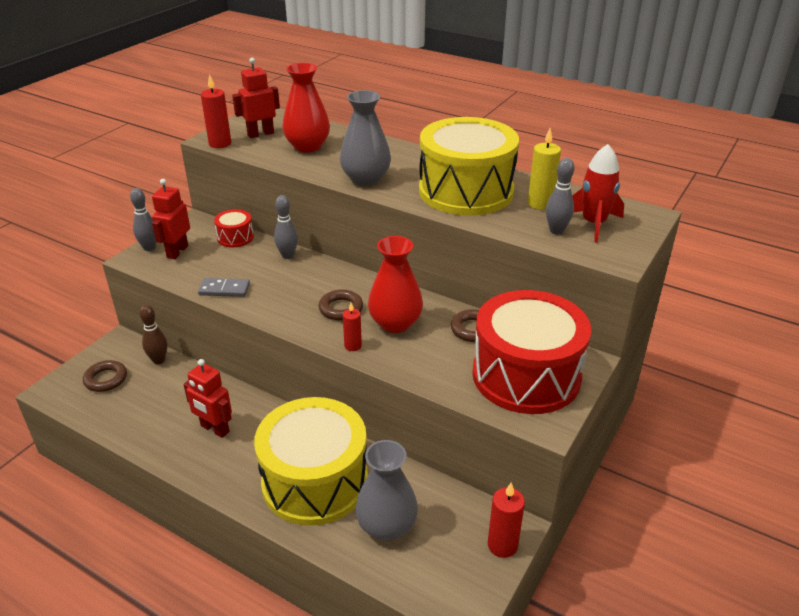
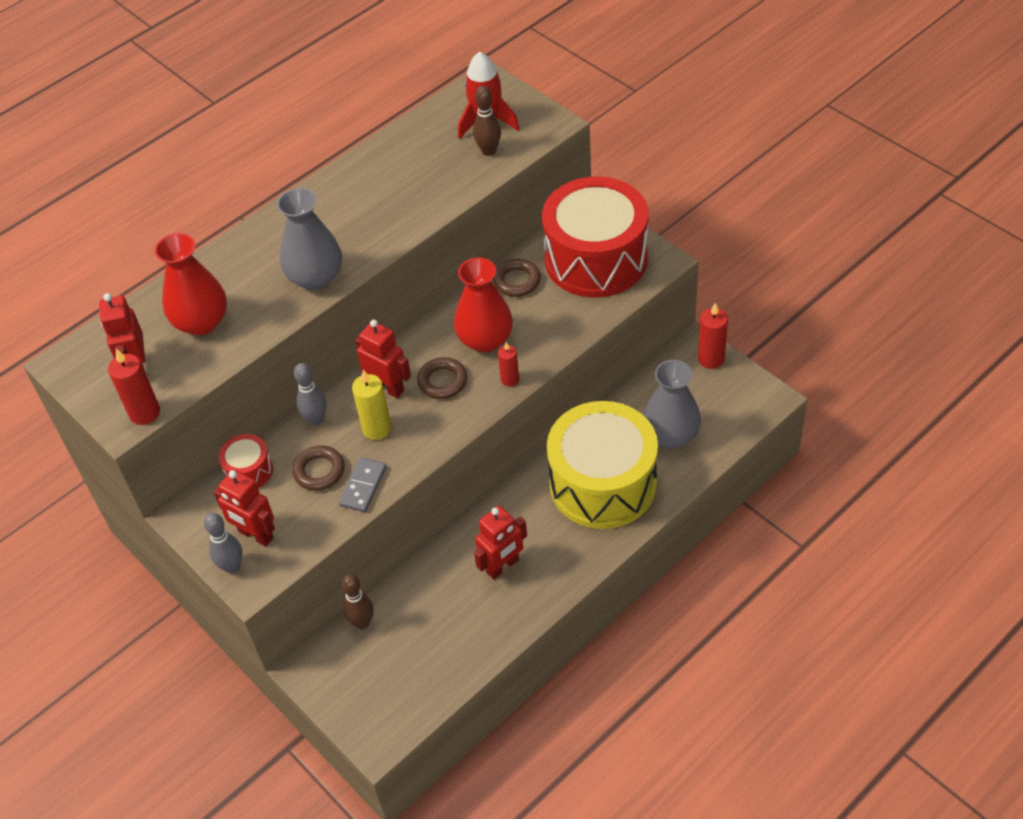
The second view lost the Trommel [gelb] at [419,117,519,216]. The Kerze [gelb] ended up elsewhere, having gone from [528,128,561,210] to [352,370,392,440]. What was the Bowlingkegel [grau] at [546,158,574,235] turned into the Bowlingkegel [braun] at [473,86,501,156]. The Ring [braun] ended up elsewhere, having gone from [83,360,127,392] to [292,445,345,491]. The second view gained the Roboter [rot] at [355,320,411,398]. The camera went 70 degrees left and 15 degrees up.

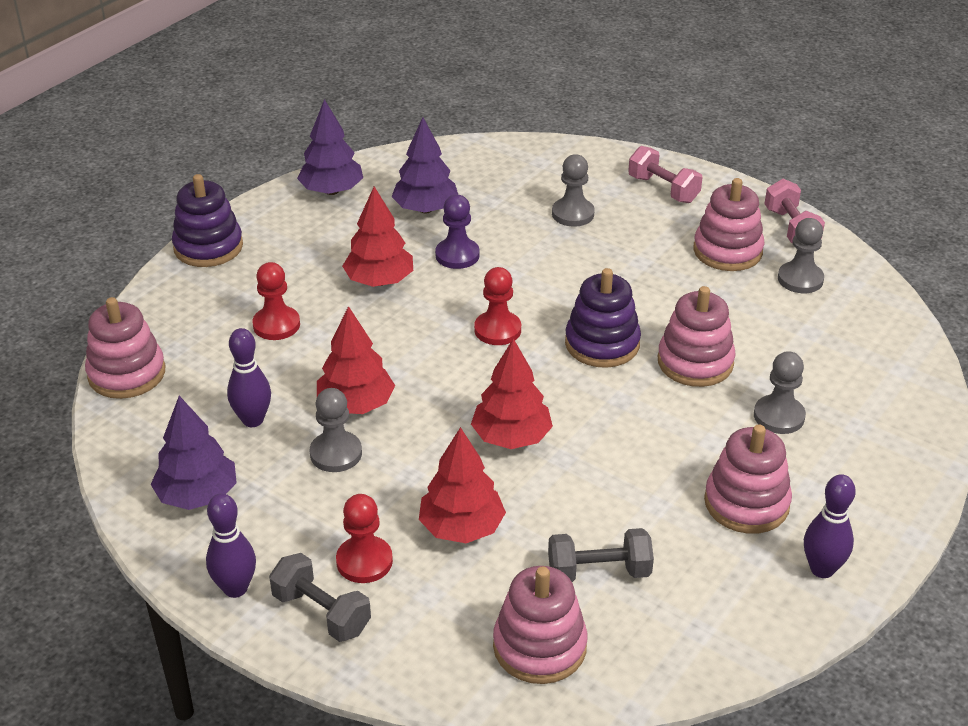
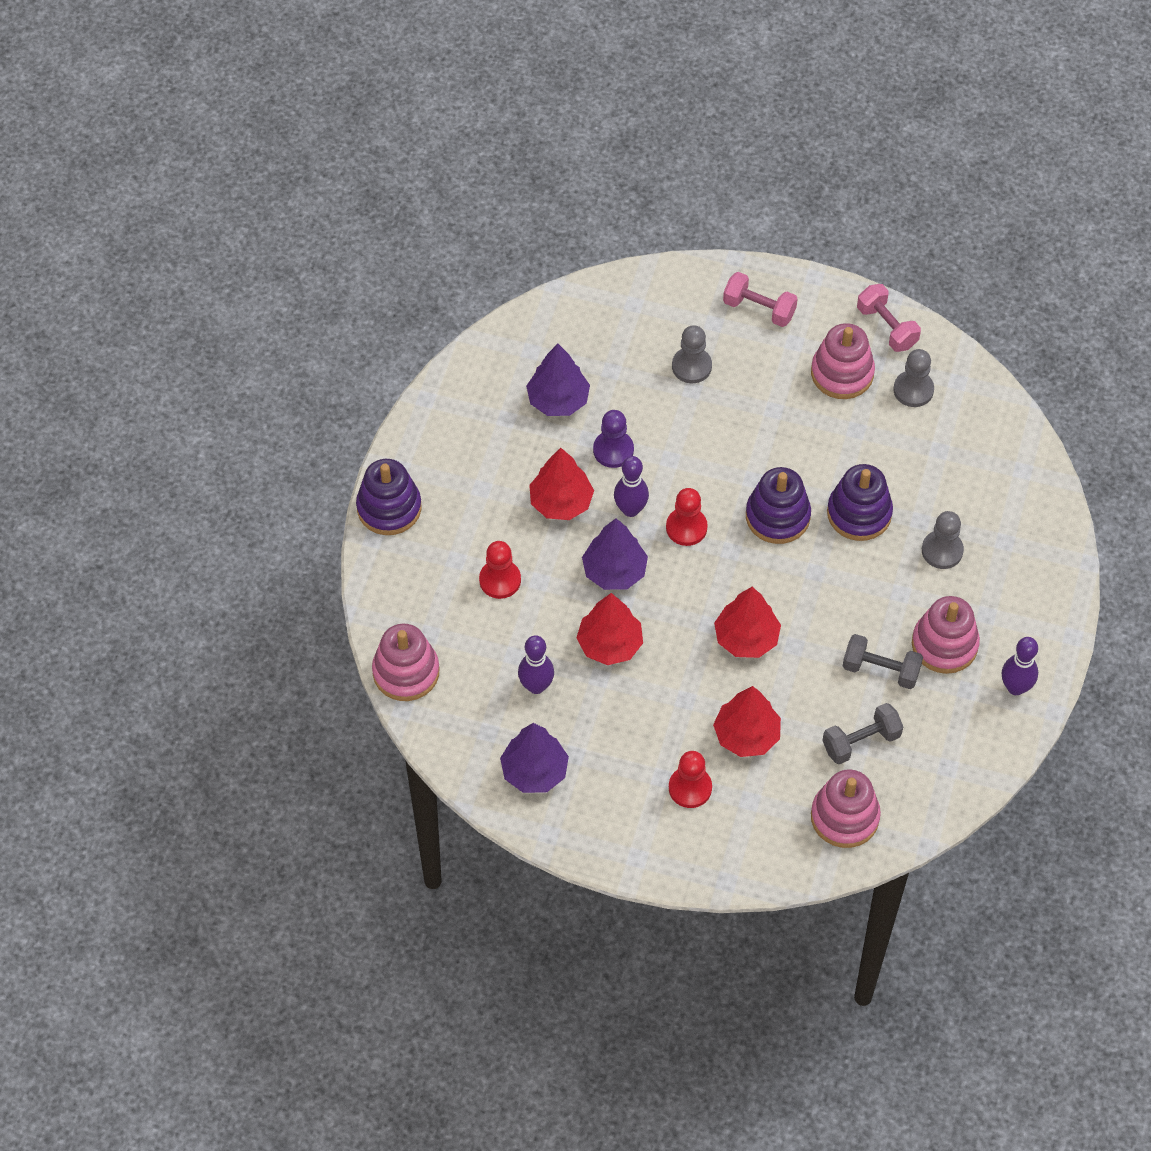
The Baum [lila] ended up elsewhere, having gone from [297,99,363,195] to [582,518,648,590]. What was the Stapelspielzeug [rosa] at [658,286,736,387] turned into the Stapelspielzeug [lila] at [827,464,893,541]. The second view lost the Bauer [grau] at [310,388,362,472]. The Bowlingkegel [lila] ended up elsewhere, having gone from [206,493,256,598] to [614,456,649,517]. The Hantel [grau] ended up elsewhere, having gone from [269,553,371,642] to [843,634,923,689]. The camera went 20 degrees left and 20 degrees up.

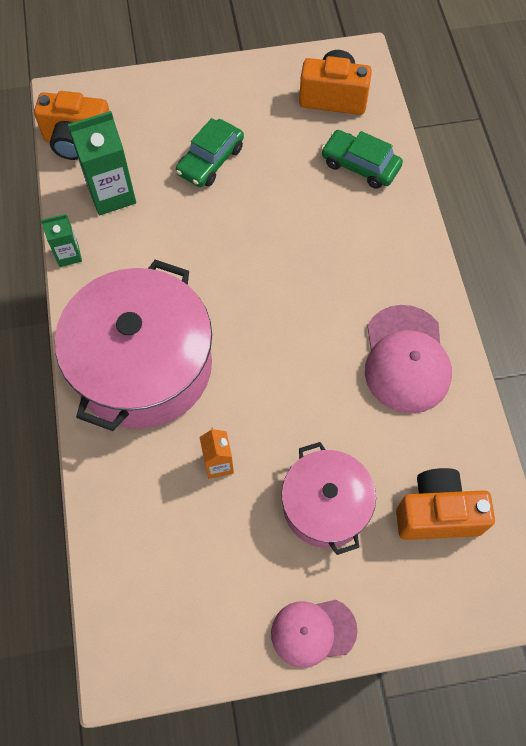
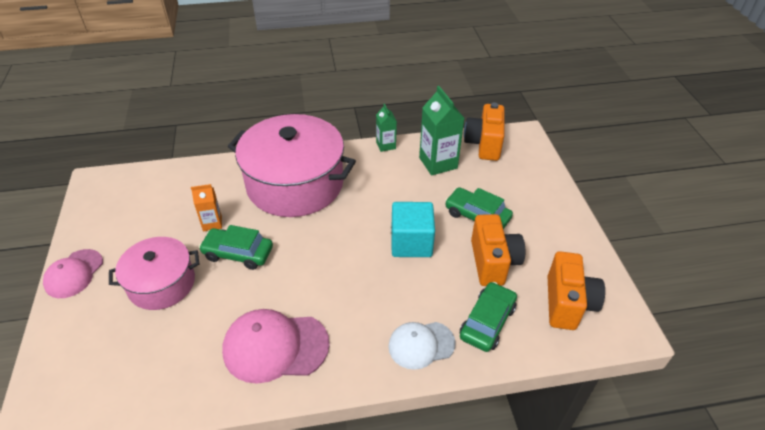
The Kamera [orange] ended up elsewhere, having gone from [396,468,495,540] to [471,214,525,286]. The Kappe [rosa] at [271,600,357,668] ended up facing another way, 150 degrees counterclockwise from before. The second view gained the Kubus [türkis] at [391,202,435,257]. The second view gained the Auto [grün] at [199,225,273,270]. The second view gained the Kappe [weiß] at [388,322,456,370]. The camera went 90 degrees right and 20 degrees down.

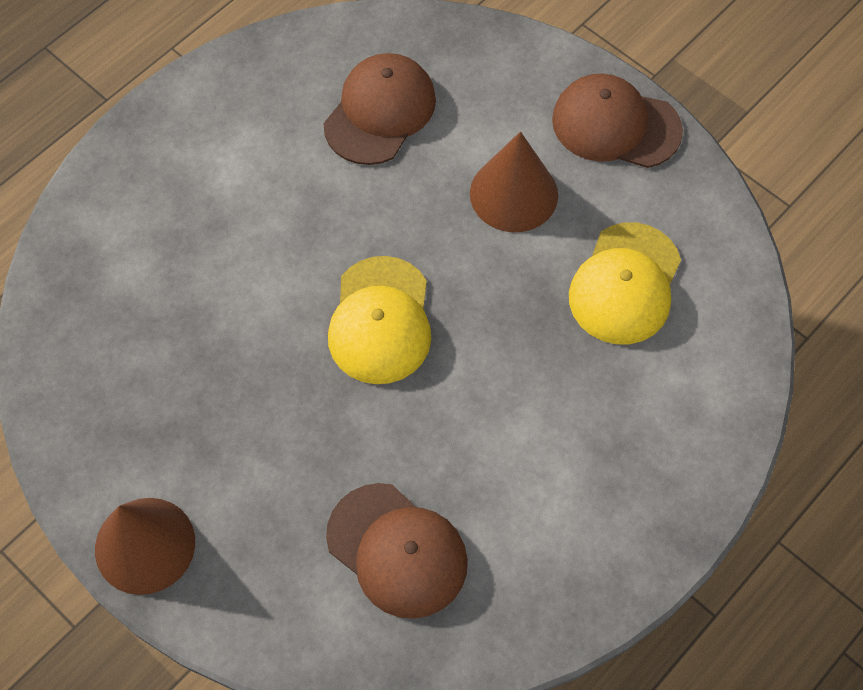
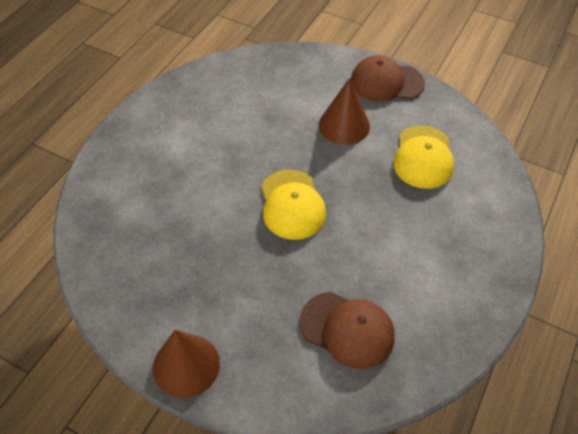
The second view lost the Kappe [braun] at [324,53,436,165]. The camera went 15 degrees left and 10 degrees down.

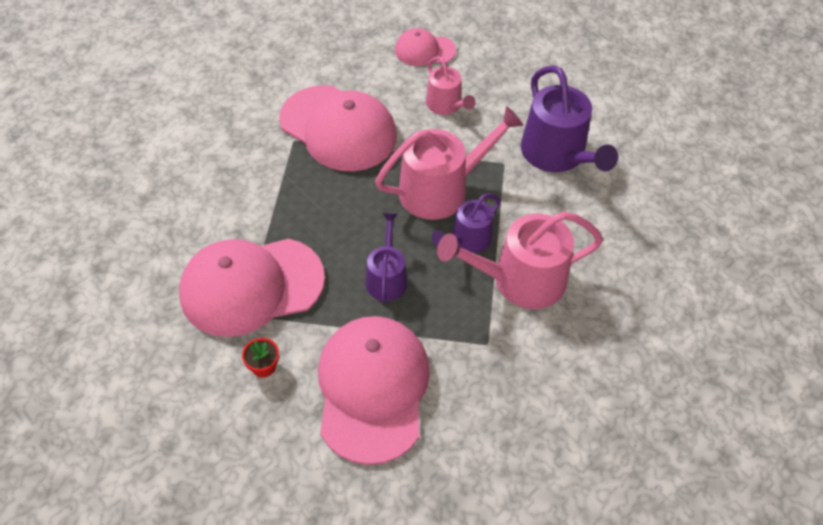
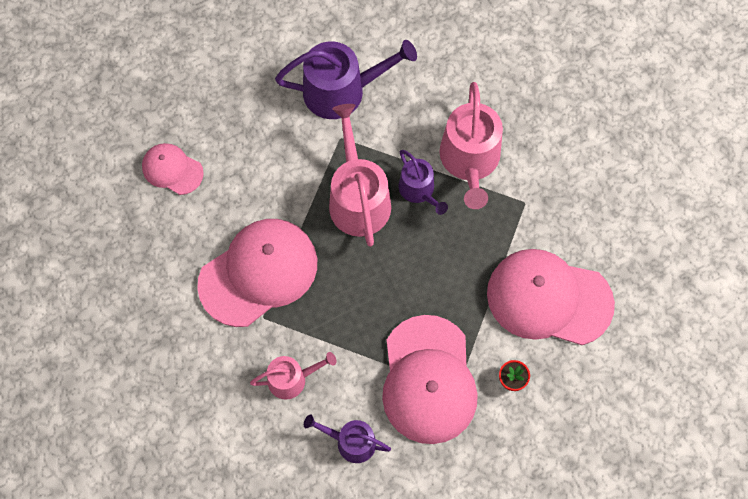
The Kappe [rosa] at [395,28,456,66] ended up facing another way, 105 degrees clockwise from before. The Gießkanne [rosa] ended up elsewhere, having gone from [426,56,476,115] to [250,352,336,400]. The Gießkanne [lila] ended up elsewhere, having gone from [366,213,407,303] to [304,414,391,463]. The camera went 75 degrees left and 15 degrees up.

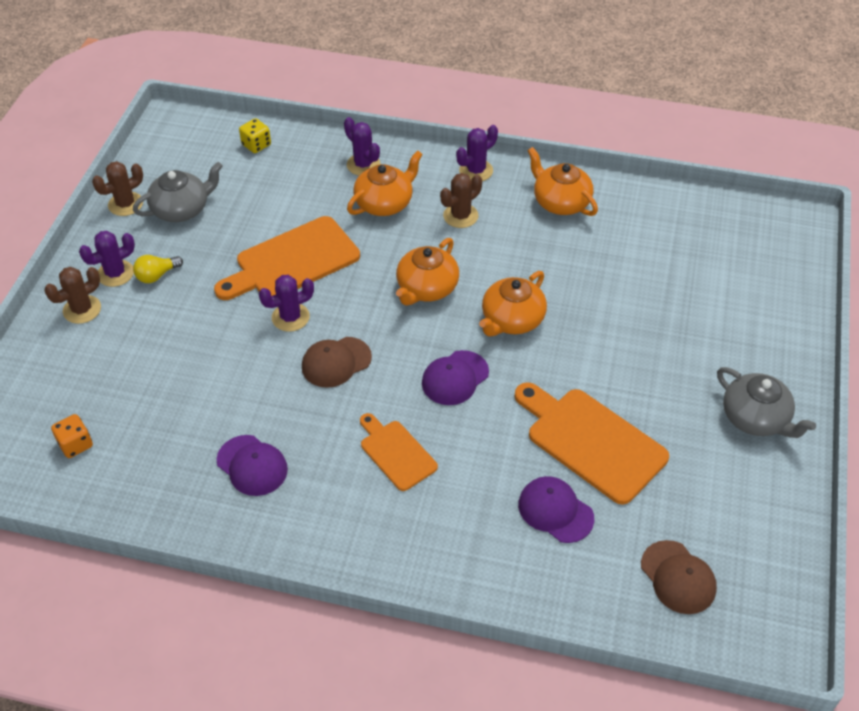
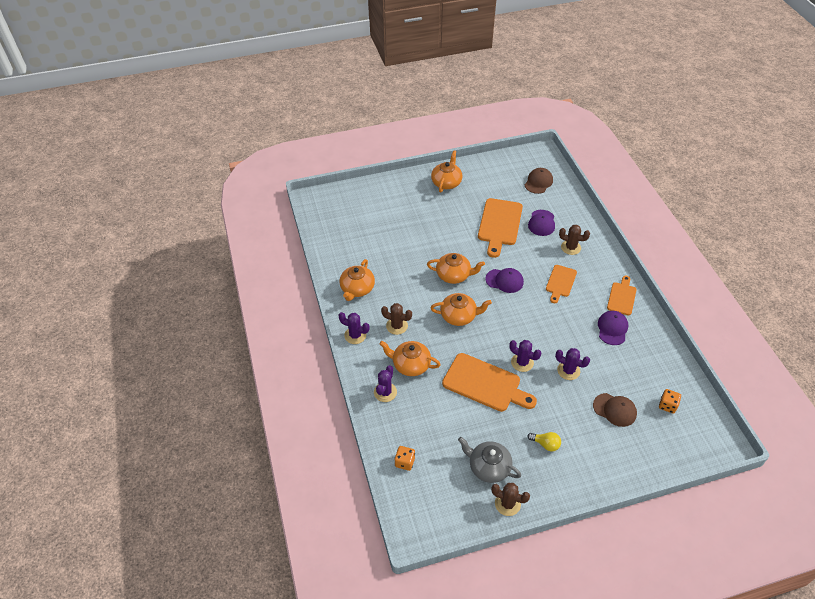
What was the Spielwürfel [gelb] at [239,118,271,153] turned into the Spielwürfel [orange] at [395,446,415,471]. The Kaktus [lila] ended up elsewhere, having gone from [79,231,135,287] to [555,348,590,380]. The Kaktus [braun] ended up elsewhere, having gone from [44,267,101,324] to [559,225,590,255]. The Kappe [braun] ended up elsewhere, having gone from [302,337,372,388] to [593,393,637,427]. What was the Teekanne [grau] at [717,367,816,438] turned into the Teekanne [orange] at [431,150,462,192]. The second view gained the Schneidebrett [orange] at [607,275,637,315]. The camera went 120 degrees left and 0 degrees up.

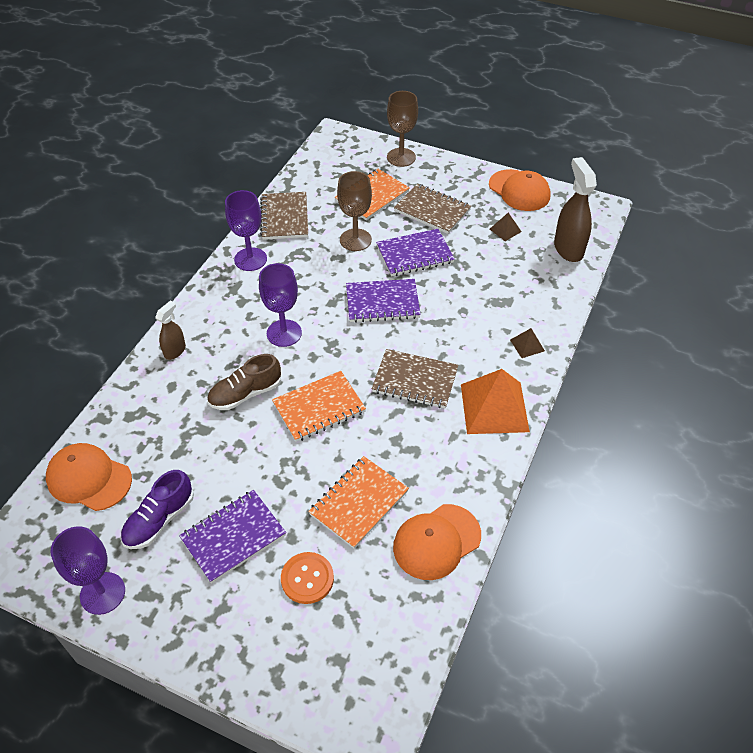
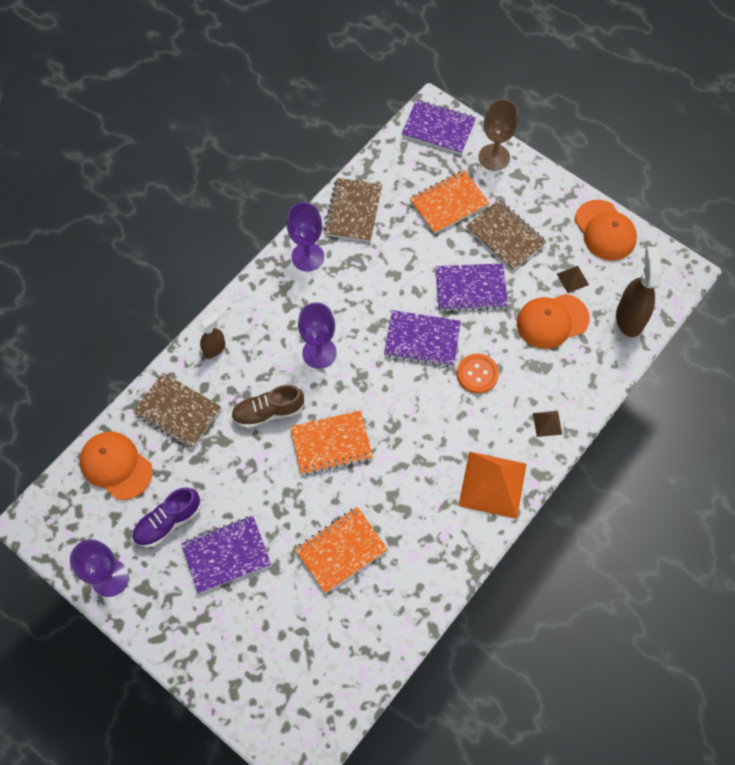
The second view lost the Kelch [braun] at [337,171,372,251]. The Notizbuch [braun] ended up elsewhere, having gone from [372,349,458,409] to [133,373,221,449]. The Kappe [orange] ended up elsewhere, having gone from [393,504,481,580] to [517,294,590,349]. The Knopf [orange] ended up elsewhere, having gone from [281,552,334,604] to [457,354,499,394]. The second view gained the Notizbuch [lila] at [401,100,476,154]. The camera went 15 degrees right and 15 degrees up.

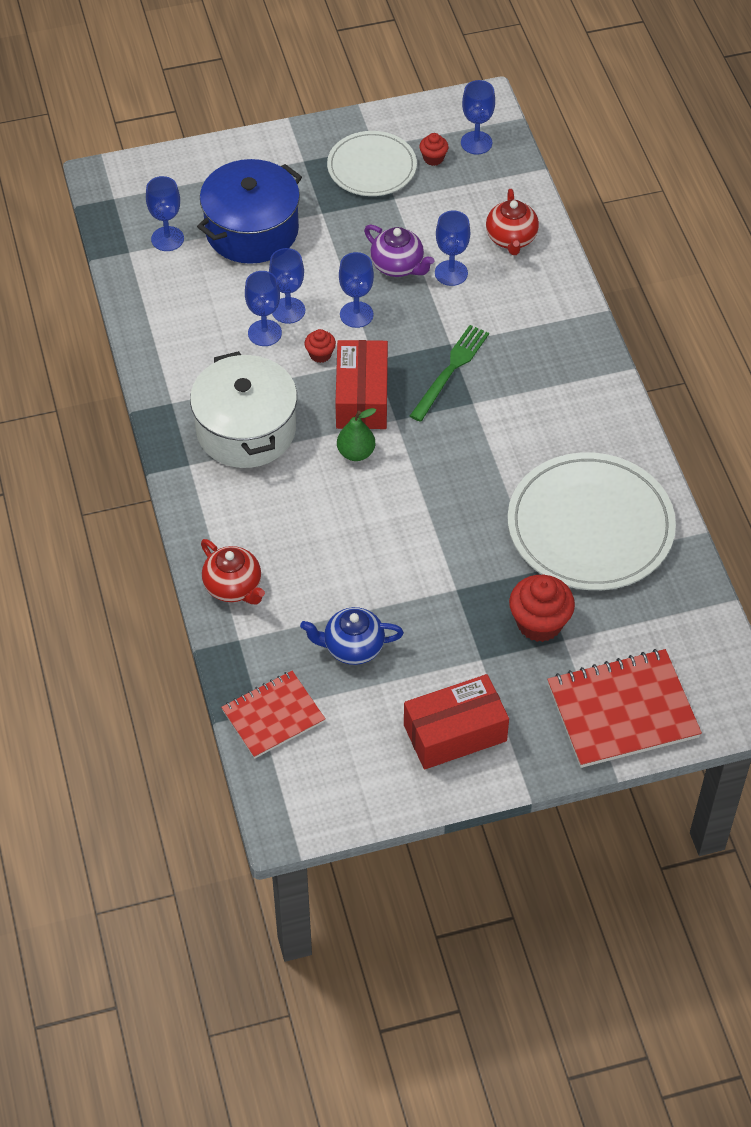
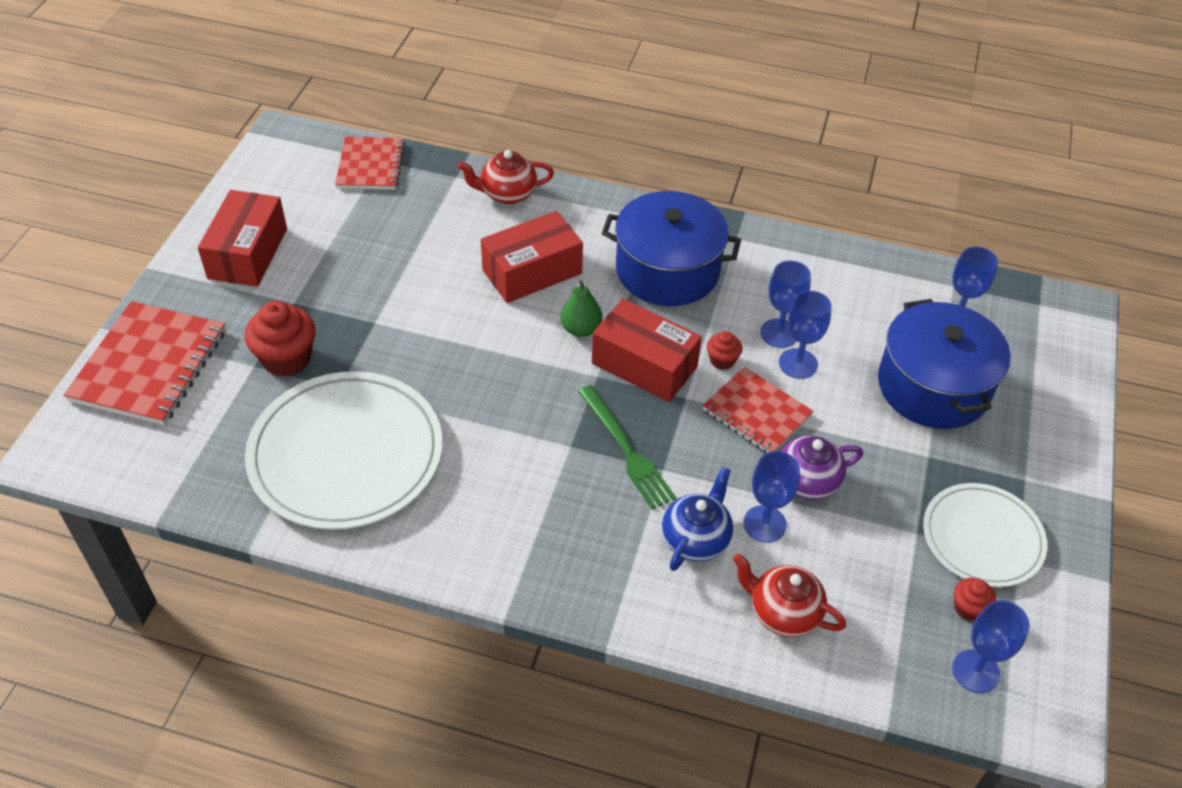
Where the Kelch [blau] stood at [339,252,374,328], the Notizbuch [rot] came to stand at [703,367,814,453]. What was the Kochtopf [weiß] at [190,351,297,468] turned into the Kochtopf [blau] at [602,191,741,306]. The Teekanne [blau] ended up elsewhere, having gone from [300,607,404,665] to [662,467,733,571]. The second view gained the Schachtel [rot] at [481,211,583,303]. The camera went 120 degrees right and 5 degrees down.

